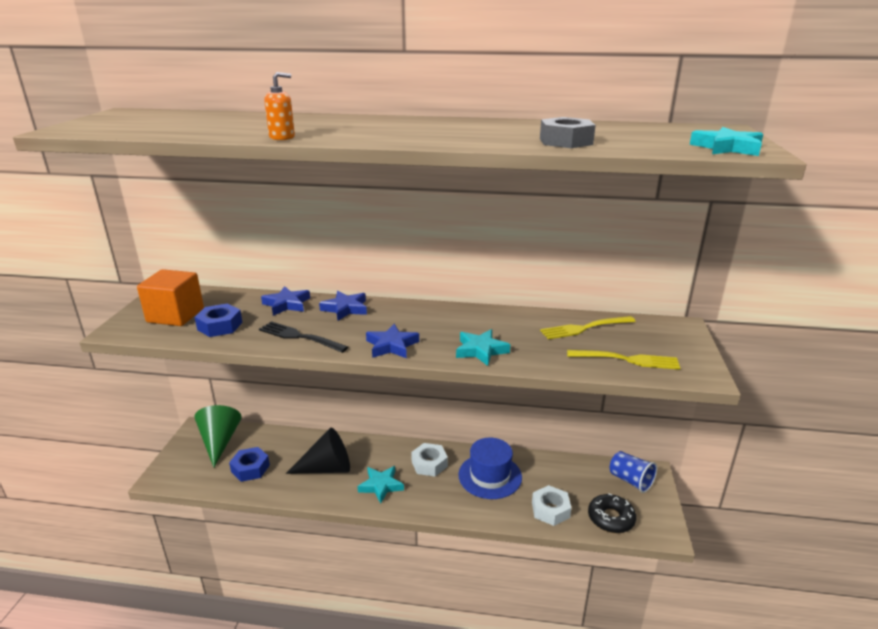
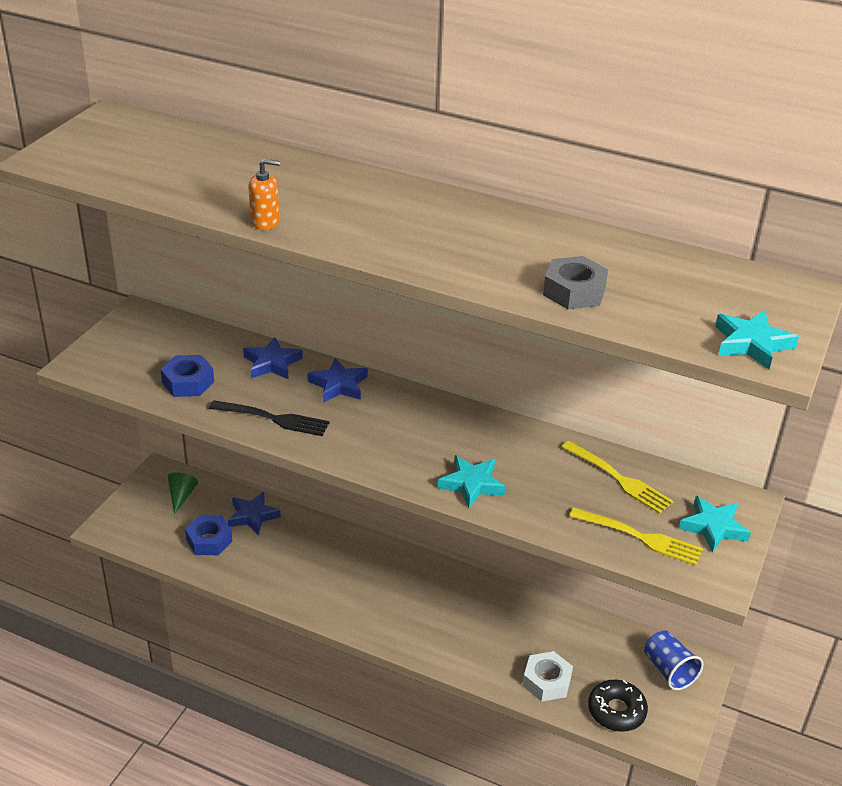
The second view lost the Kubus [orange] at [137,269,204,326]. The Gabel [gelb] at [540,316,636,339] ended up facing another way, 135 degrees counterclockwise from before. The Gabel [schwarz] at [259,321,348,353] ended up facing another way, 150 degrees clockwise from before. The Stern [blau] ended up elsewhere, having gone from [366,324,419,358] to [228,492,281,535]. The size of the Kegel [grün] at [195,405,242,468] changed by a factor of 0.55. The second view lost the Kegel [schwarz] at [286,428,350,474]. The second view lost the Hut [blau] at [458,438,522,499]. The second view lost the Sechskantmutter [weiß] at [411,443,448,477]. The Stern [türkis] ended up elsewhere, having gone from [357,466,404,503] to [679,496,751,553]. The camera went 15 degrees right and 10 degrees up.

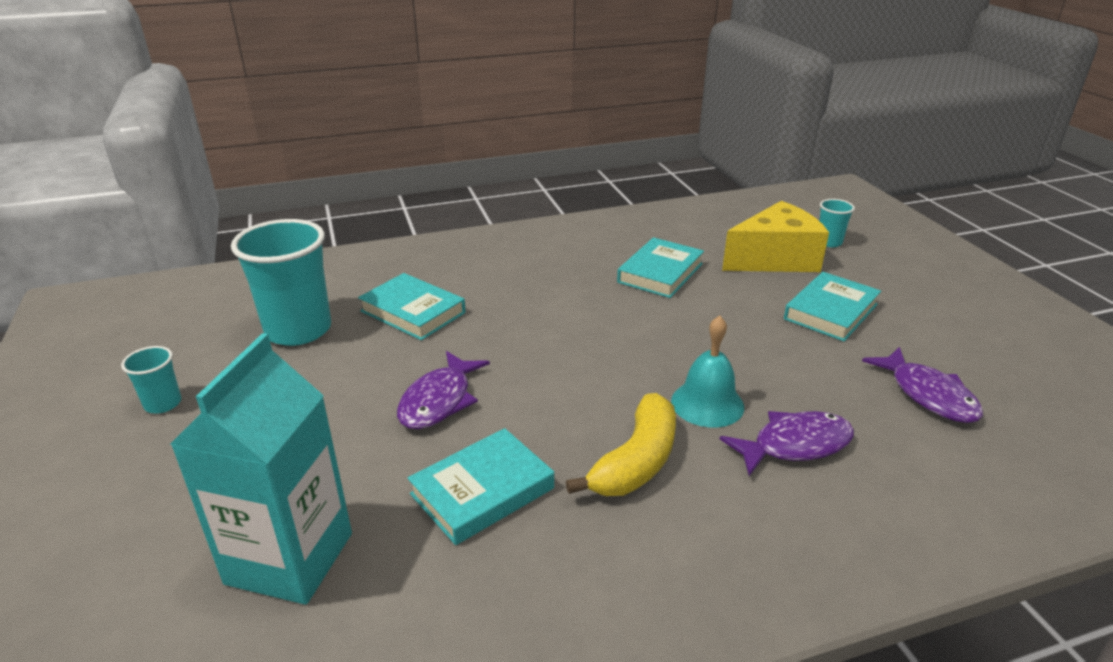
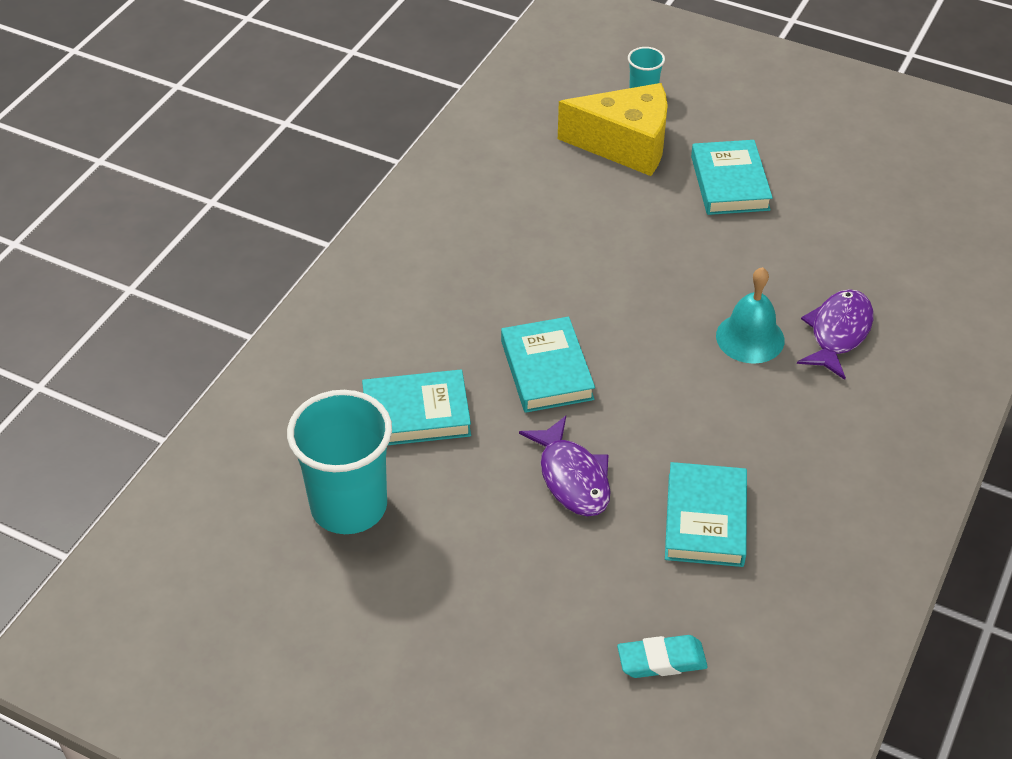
The Käse [gelb] at [722,201,829,272] ended up facing another way, 75 degrees clockwise from before. The Buch [türkis] ended up elsewhere, having gone from [617,237,704,298] to [501,317,595,413]. Where the Getränkekarton [türkis] stood at [170,333,352,605], the Radiergummi [türkis] came to stand at [617,635,708,678]. The second view lost the Becher [türkis] at [121,346,181,413]. The second view lost the Fisch [lila] at [862,347,983,423]. The second view lost the Banane [gelb] at [566,393,676,496]. The camera went 45 degrees left and 15 degrees up.

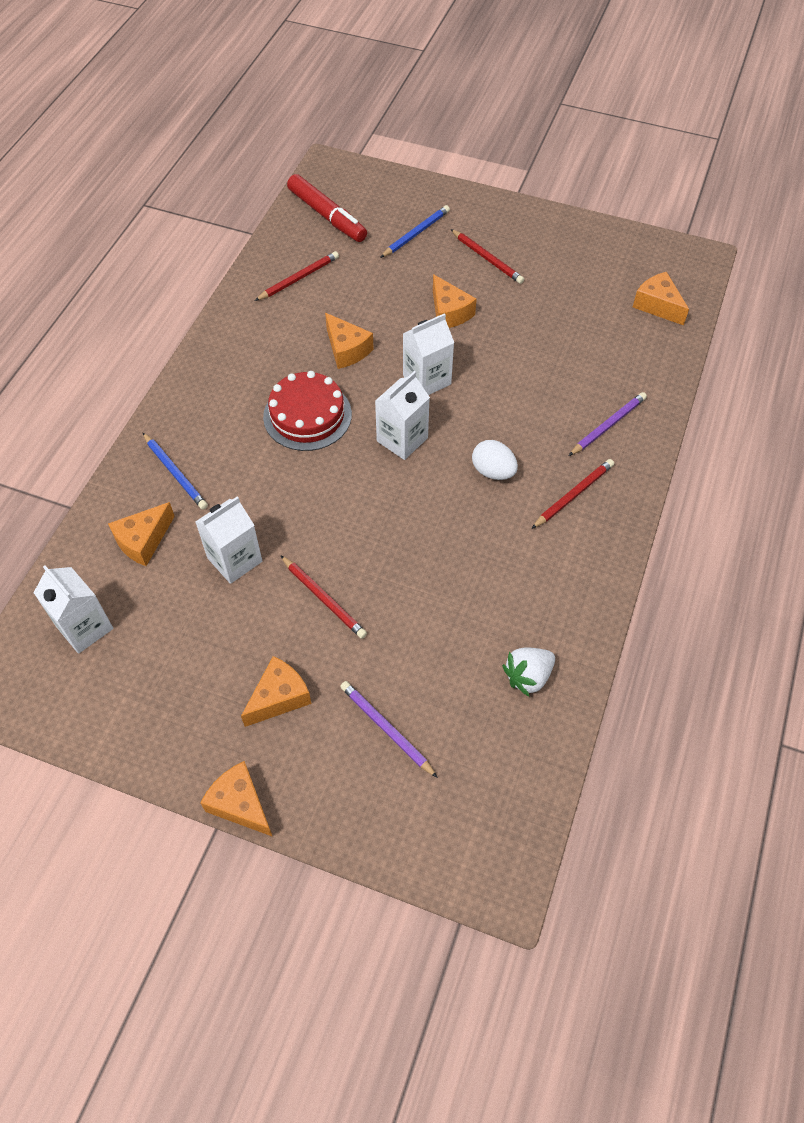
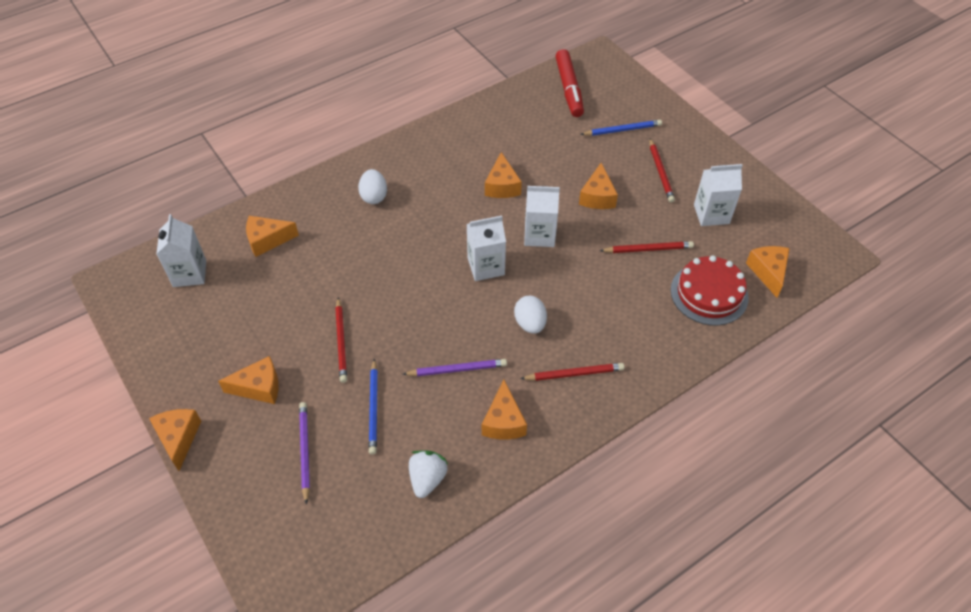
The Bleistift [rot] ended up elsewhere, having gone from [255,251,339,301] to [599,241,694,253]. The Kuchen [rot] ended up elsewhere, having gone from [263,371,352,451] to [671,255,749,326]. The Bleistift [lila] ended up elsewhere, having gone from [569,392,647,456] to [403,359,507,376]. The Bleistift [blau] ended up elsewhere, having gone from [142,432,208,510] to [368,359,378,455]. The Getränkekarton [weiß] ended up elsewhere, having gone from [195,496,262,584] to [694,164,743,226]. The Erdbeere [weiß] at [502,648,555,697] ended up facing another way, 105 degrees clockwise from before. The second view gained the Ei [weiß] at [358,169,387,204]. The second view gained the Käse [orange] at [482,380,527,439]. The camera went 35 degrees right and 5 degrees down.

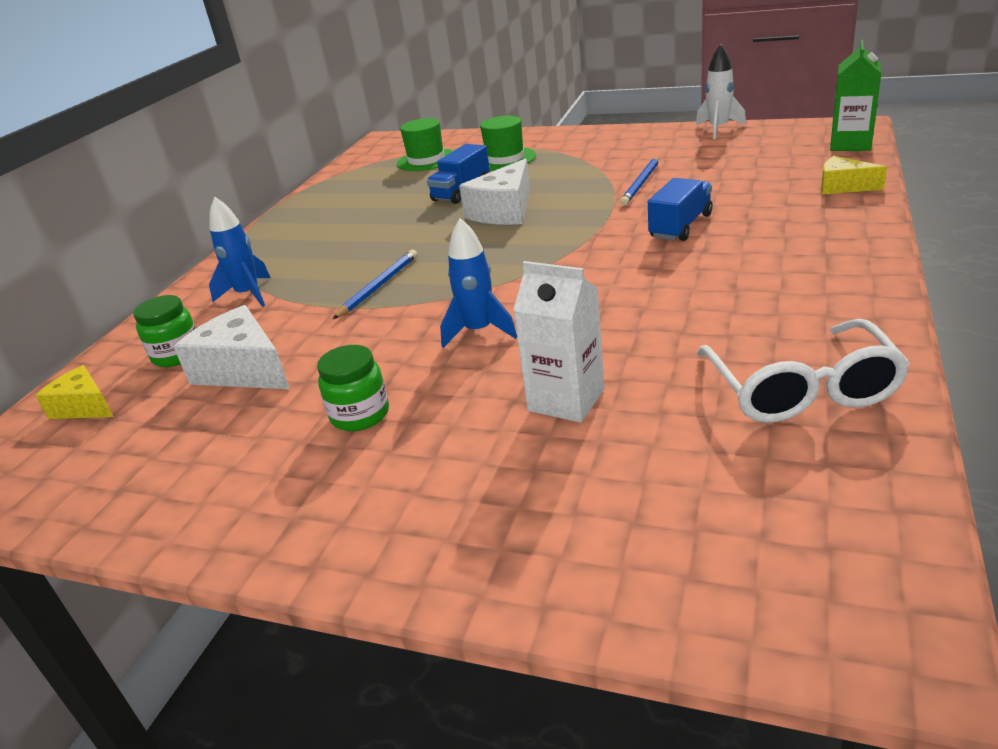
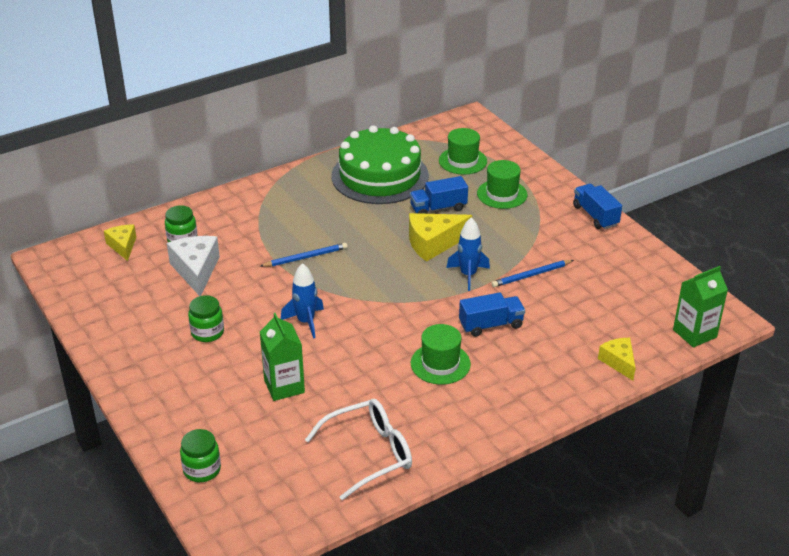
The second view lost the Rakete [weiß] at [696,44,746,139]. What was the Käse [weiß] at [459,158,530,225] turned into the Käse [gelb] at [409,213,472,262]. The Rakete [blau] ended up elsewhere, having gone from [209,197,270,307] to [446,217,490,291]. What was the Getränkekarton [weiß] at [513,261,605,423] turned into the Getränkekarton [grün] at [260,313,305,401]. The Brille [weiß] at [697,319,910,423] ended up facing another way, 150 degrees counterclockwise from before. The second view gained the Kuchen [grün] at [332,125,429,204]. The second view gained the Lastwagen [blau] at [573,184,622,229]. The second view gained the Hut [grün] at [411,324,471,385]. The second view gained the Einmachglas [grün] at [180,429,221,482]. The camera went 35 degrees right and 5 degrees up.

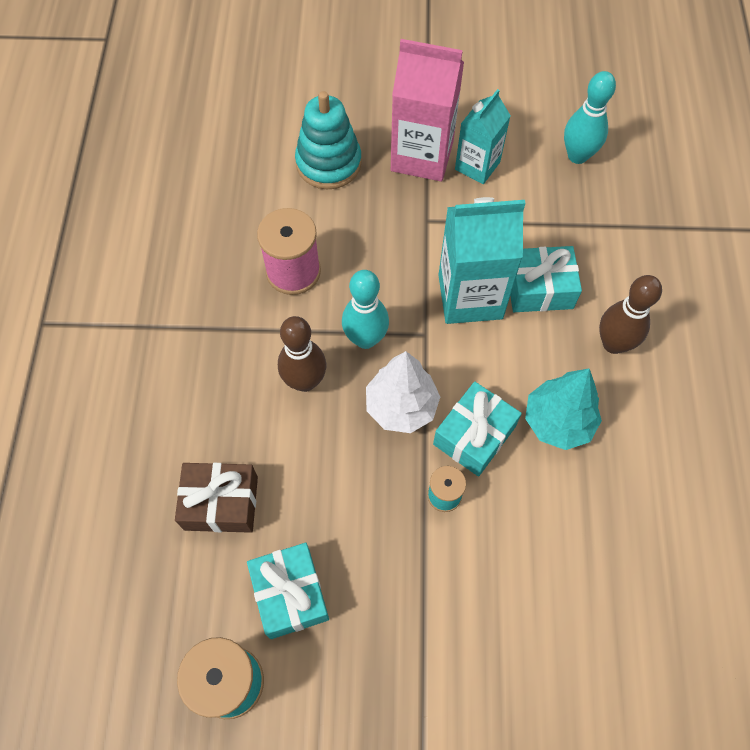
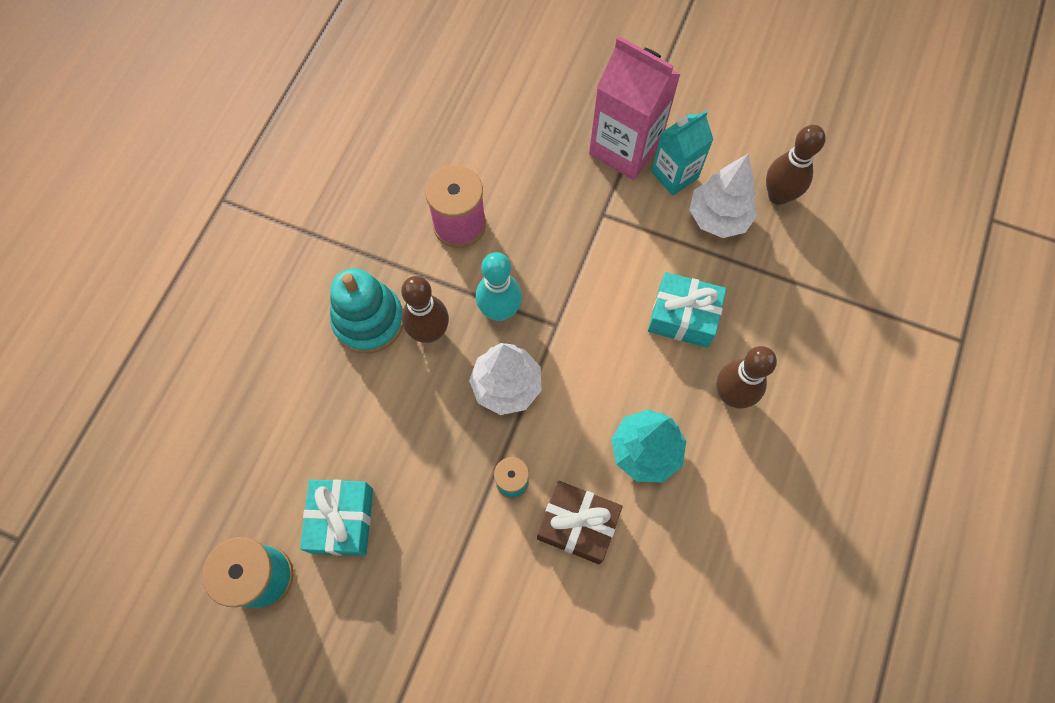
What was the Bowlingkegel [türkis] at [564,71,616,164] turned into the Bowlingkegel [braun] at [766,125,826,205]. The Stapelspielzeug [türkis] ended up elsewhere, having gone from [295,91,362,189] to [330,268,403,354]. The second view lost the Getränkekarton [türkis] at [439,197,525,324]. The second view lost the Geschenk [türkis] at [433,382,522,477]. The Geschenk [braun] ended up elsewhere, having gone from [175,463,258,533] to [537,481,623,564]. The second view gained the Baum [weiß] at [689,154,757,238]. The camera went 20 degrees right and 5 degrees up.

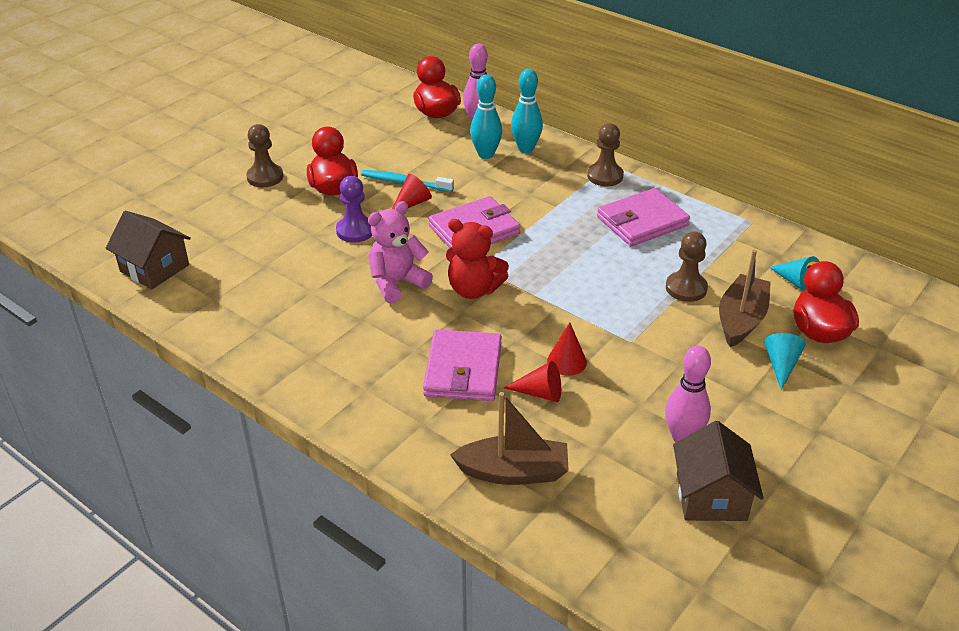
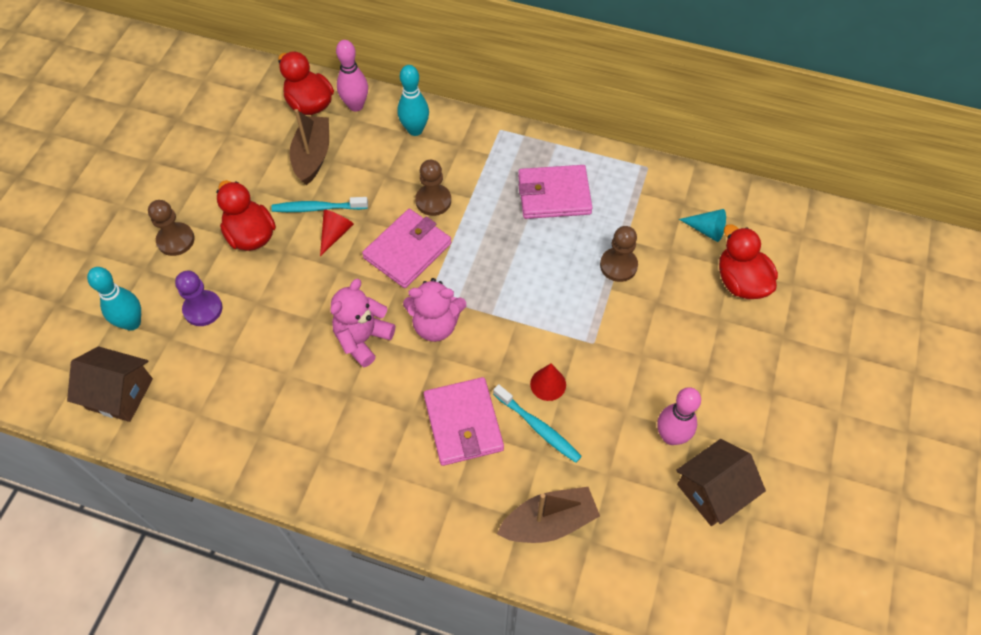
The Bowlingkegel [türkis] ended up elsewhere, having gone from [470,74,502,159] to [87,267,141,331]. The Bauer [braun] ended up elsewhere, having gone from [587,123,624,186] to [415,160,451,216]. The Bauer [lila] ended up elsewhere, having gone from [336,176,372,243] to [175,271,222,326]. The Geldbörse [rosa] at [597,188,690,246] ended up facing another way, 45 degrees clockwise from before. What was the Teddybär [rot] at [446,219,509,299] turned into the Teddybär [rosa] at [403,278,466,342]. The Boot [braun] ended up elsewhere, having gone from [719,250,771,347] to [290,109,329,185]. The second view lost the Kegel [türkis] at [764,333,806,390]. Where the Kegel [rot] stood at [504,361,561,402], the Zahnbürste [türkis] came to stand at [493,384,582,463]. The Haus [braun] at [673,421,764,521] ended up facing another way, 75 degrees clockwise from before. The camera went 20 degrees left and 20 degrees up.

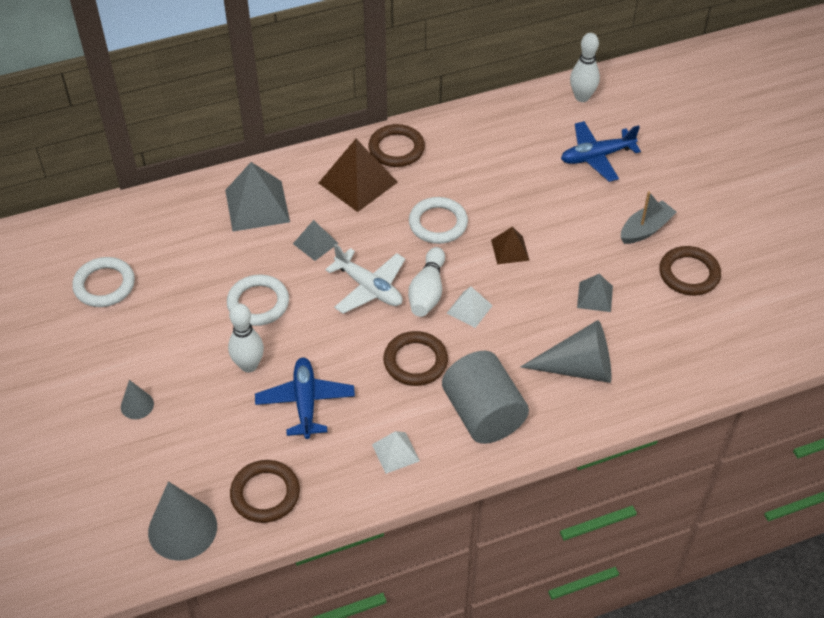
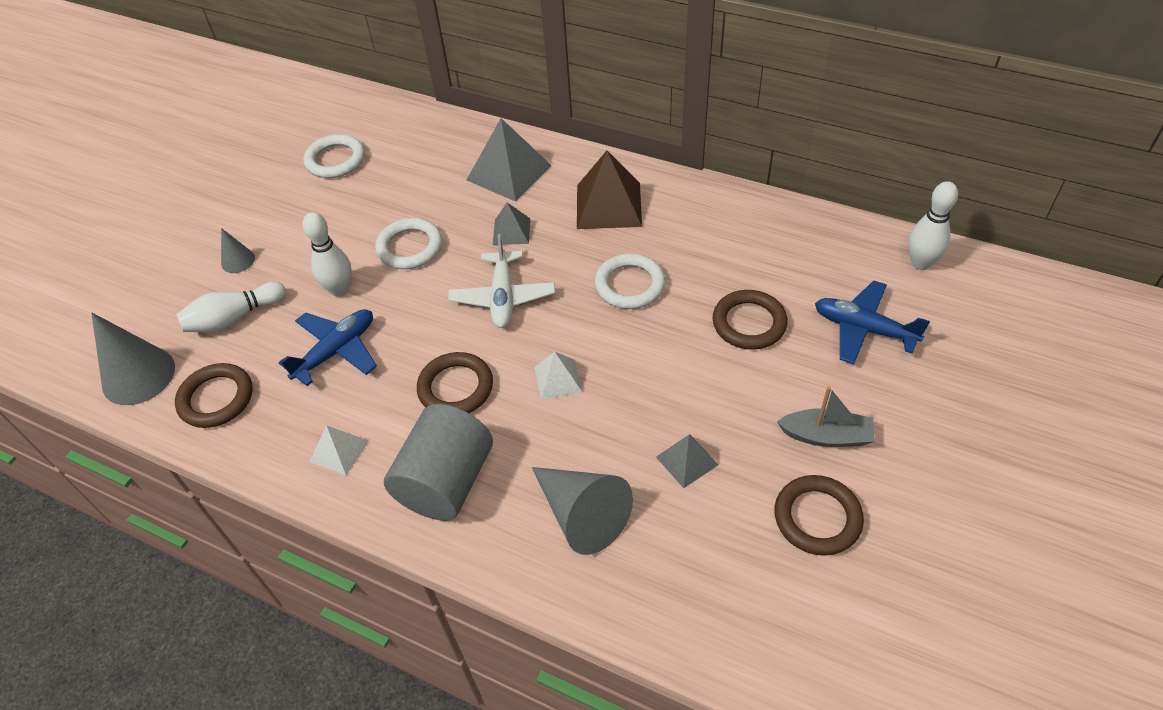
The Ring [braun] ended up elsewhere, having gone from [368,124,425,167] to [713,290,788,350]. The second view lost the Pyramide [braun] at [491,227,530,264]. The Bowlingkegel [weiß] ended up elsewhere, having gone from [408,247,445,317] to [176,282,286,332]. The camera went 50 degrees right and 0 degrees up.

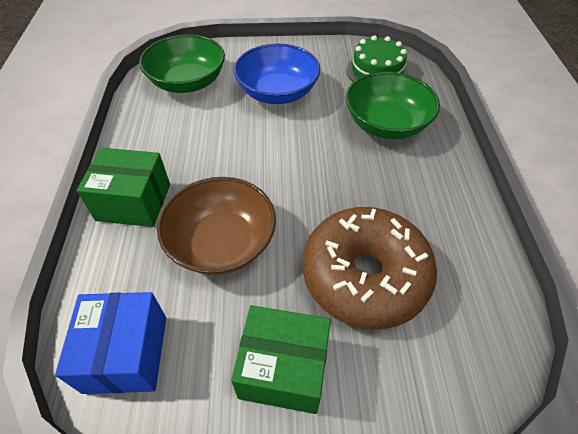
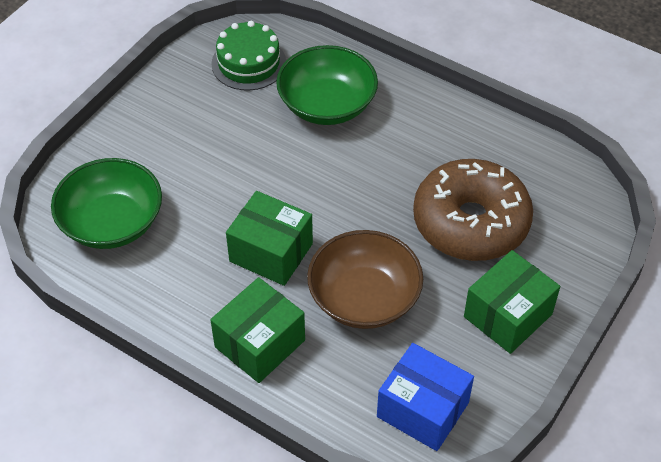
The second view lost the Schüssel [blau] at [234,43,321,104]. The second view gained the Schachtel [grün] at [226,191,313,286]. The camera went 55 degrees left and 0 degrees up.

